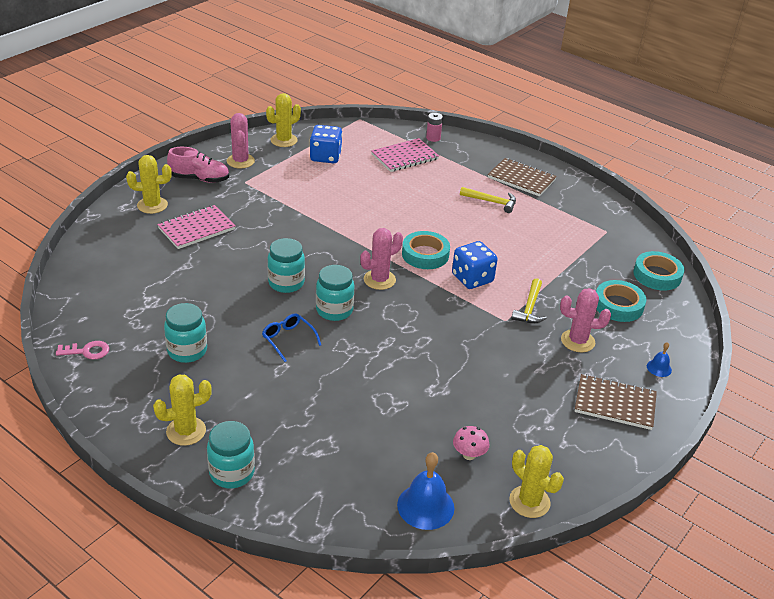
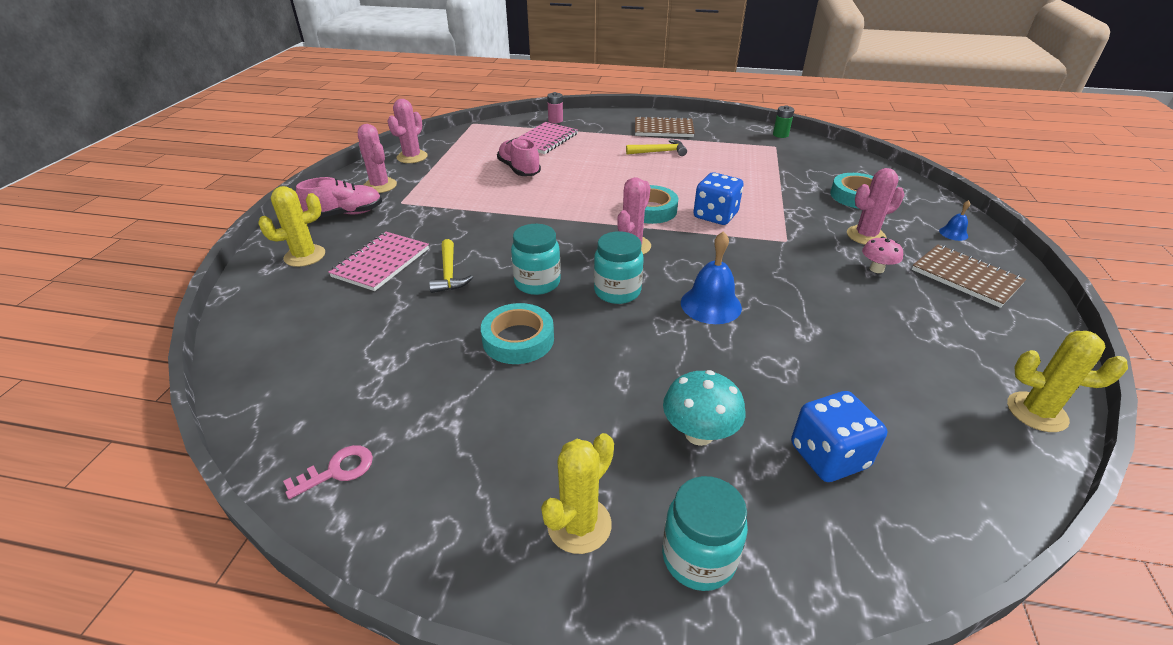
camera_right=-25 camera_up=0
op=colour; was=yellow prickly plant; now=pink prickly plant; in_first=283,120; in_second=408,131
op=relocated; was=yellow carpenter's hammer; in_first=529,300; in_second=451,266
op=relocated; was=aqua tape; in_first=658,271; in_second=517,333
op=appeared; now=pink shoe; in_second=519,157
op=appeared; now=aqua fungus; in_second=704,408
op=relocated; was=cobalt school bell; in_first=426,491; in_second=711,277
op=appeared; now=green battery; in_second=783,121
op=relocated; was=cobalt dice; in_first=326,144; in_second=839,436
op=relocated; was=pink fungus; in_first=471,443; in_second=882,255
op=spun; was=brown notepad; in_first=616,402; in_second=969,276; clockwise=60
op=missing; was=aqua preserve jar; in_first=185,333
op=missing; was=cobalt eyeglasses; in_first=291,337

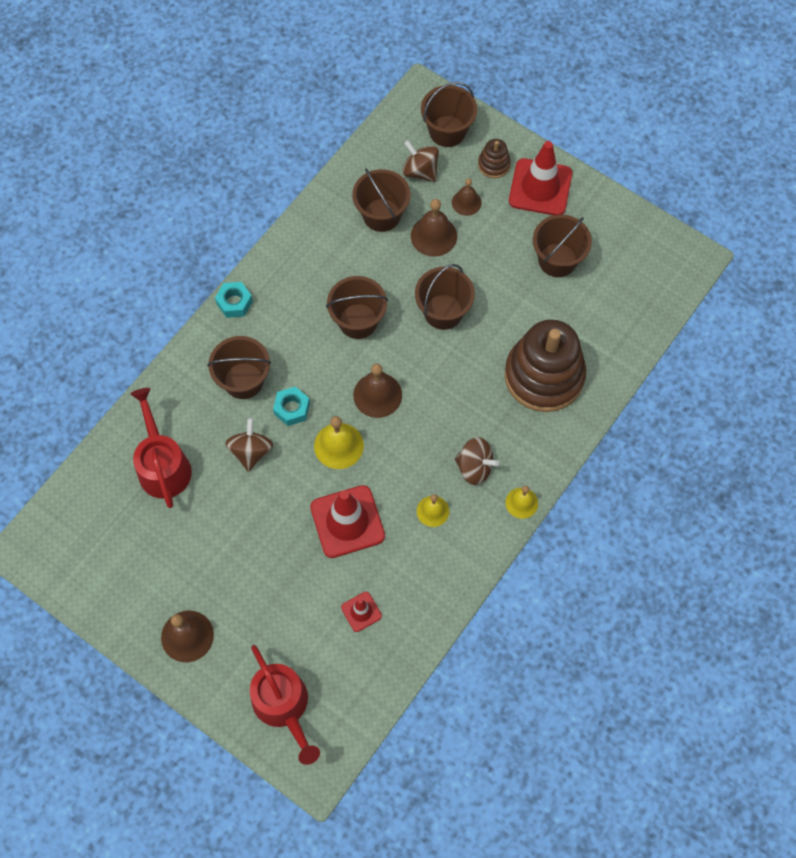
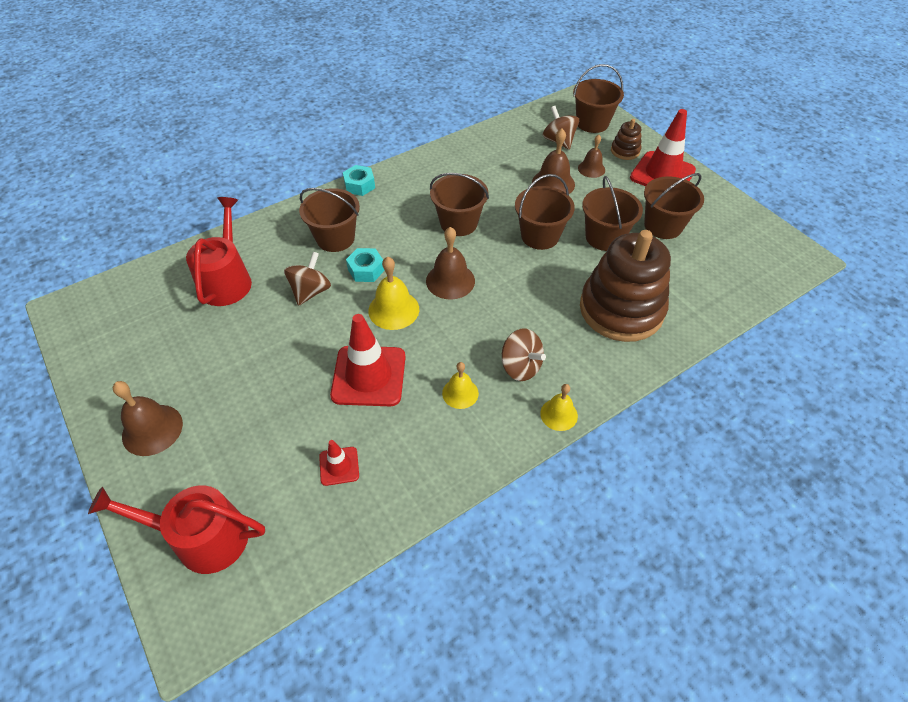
camera_right=20 camera_up=-15
op=spun; was=red watering can; in_first=285,705; in_second=176,529; clockwise=105
op=relocated; was=brown pail; in_first=381,200; in_second=612,213

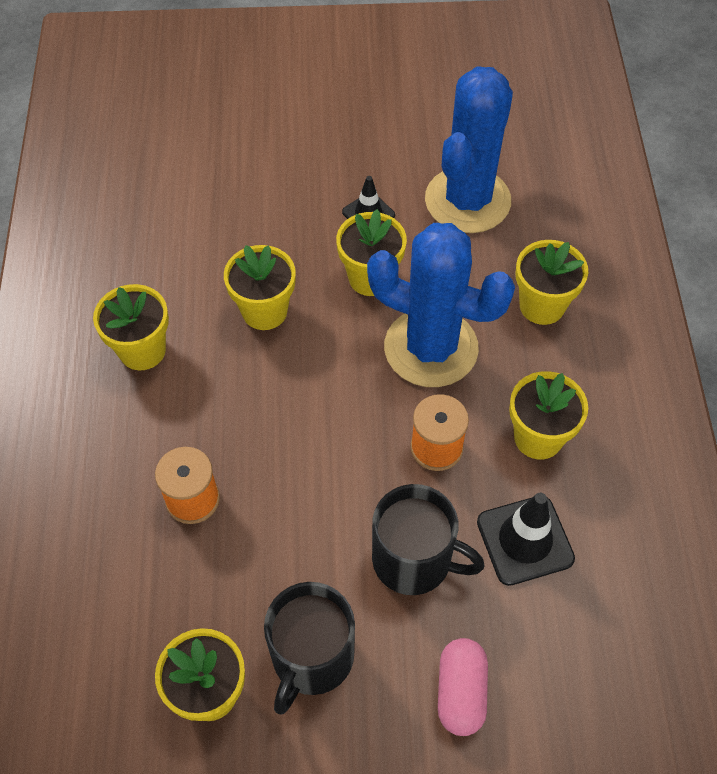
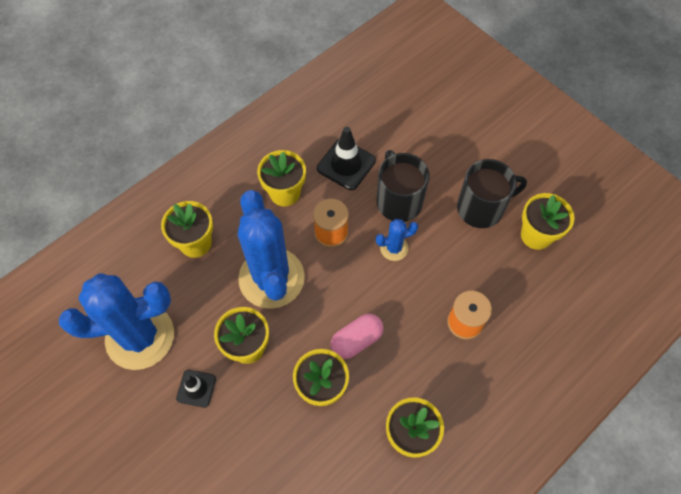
camera_right=-130 camera_up=5
op=relocated; was=pink capsule; in_first=463,687; in_second=357,336
op=appeared; now=cobalt prickly plant; in_second=397,240

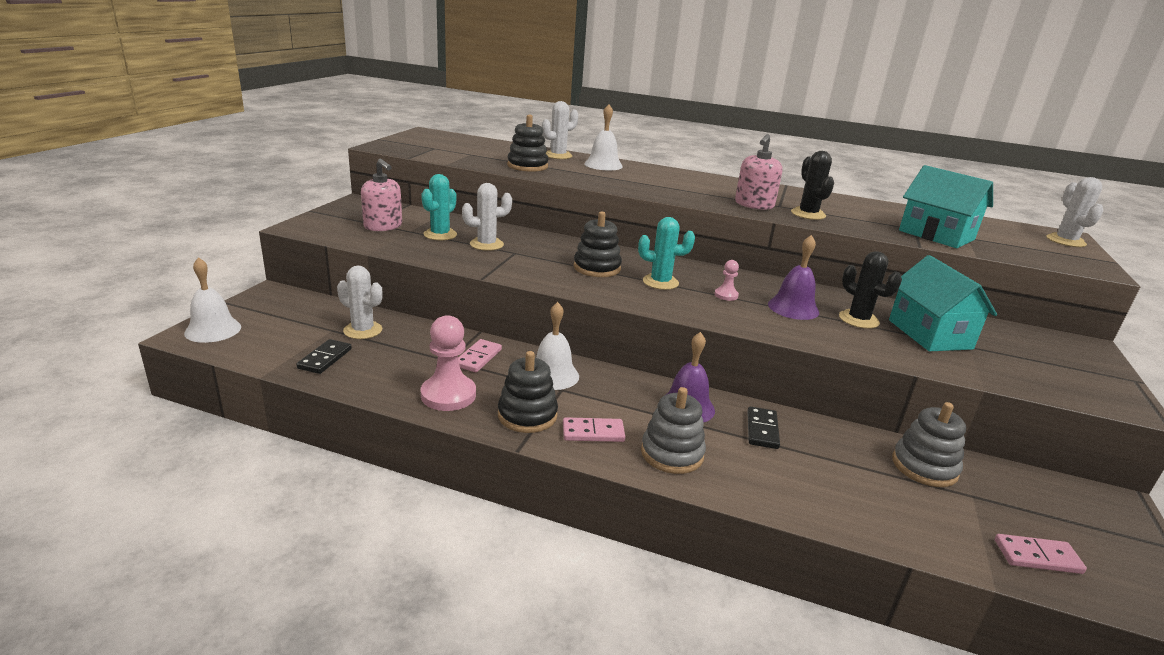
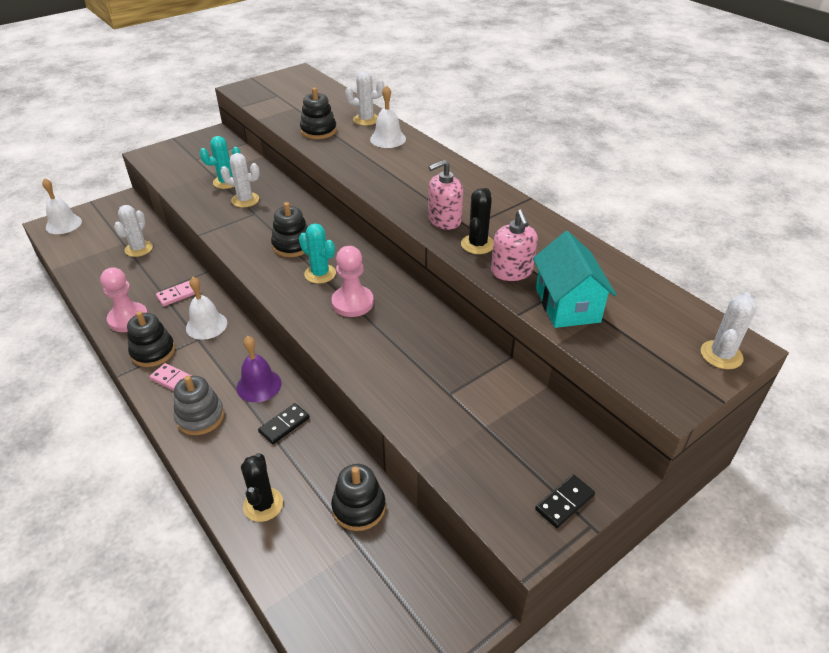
camera_right=35 camera_up=15
op=spun; was=white prickly plant; in_first=359,302; in_second=133,231; clockwise=45
op=relocated; was=jet-black prickly plant; in_first=870,290; in_second=262,487
op=size; was=pink game pawn; in_first=727,280; in_second=352,281; ratio=2.01
op=colour; was=grey ring stacker; now=jet-black ring stacker; in_first=929,444; in_second=358,497
op=relocated; was=pink soap dispenser; in_first=381,195; in_second=514,245
op=relocated; was=jet-black domino piece; in_first=324,356; in_second=565,501
op=missing; was=violet school bell; in_first=793,277
op=missing; was=aqua house; in_first=943,303
op=missing; was=pink domino piece; in_first=1041,554

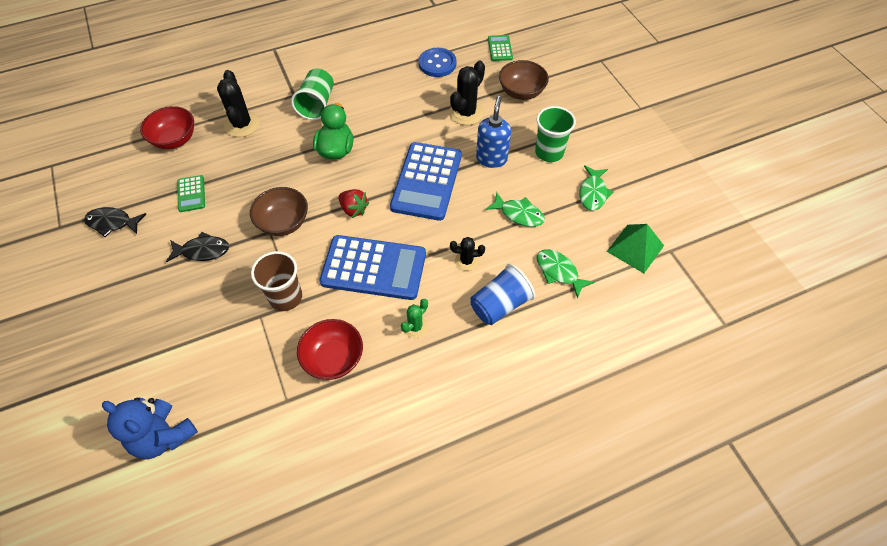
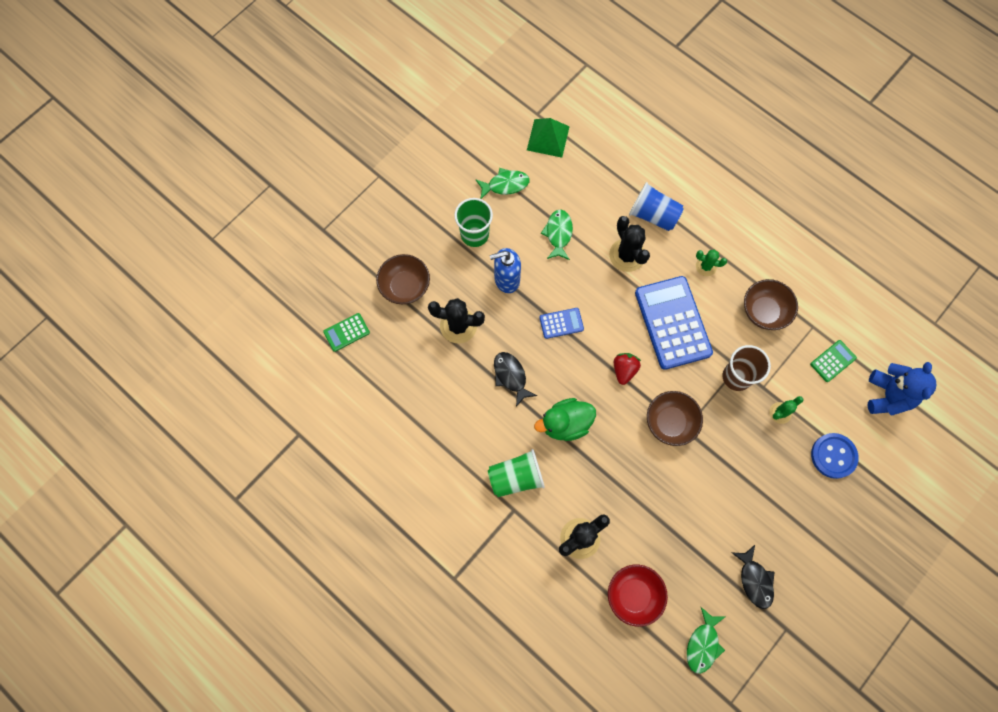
camera_right=-115 camera_up=15
op=relocated; was=jet-black toy fish; in_first=197,247; in_second=515,379
op=size; was=cobalt calculator; in_first=426,181; in_second=561,323; ratio=0.46
op=size; was=jet-black prickly plant; in_first=467,254; in_second=629,244; ratio=1.73
op=relocated; was=green toy fish; in_first=566,274; in_second=706,640
op=colour; was=red bowl; now=brown bowl; in_first=330,349; in_second=771,304
op=appeared; now=green prickly plant; in_second=787,410
op=relocated; was=green calculator; in_first=191,193; in_second=833,361
op=relocated; was=cobalt button; in_first=438,62; in_second=835,456

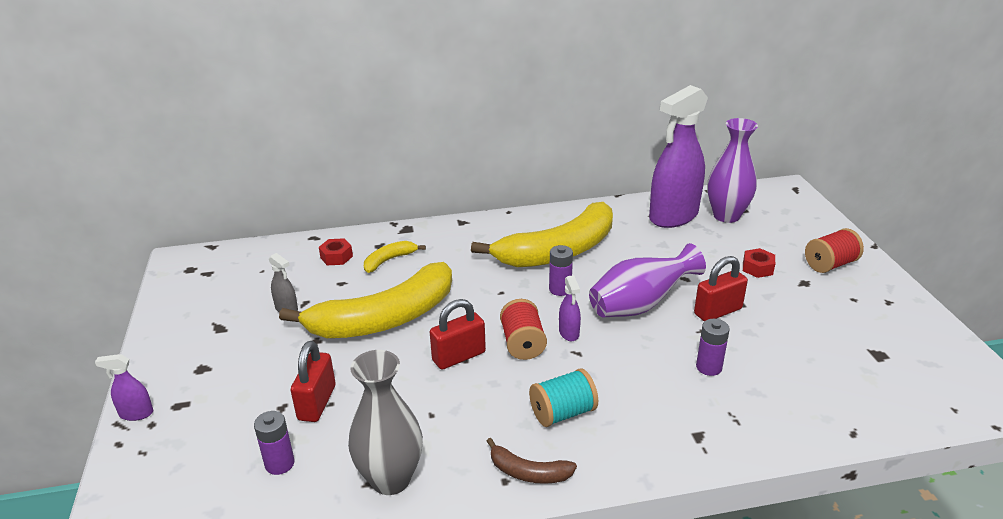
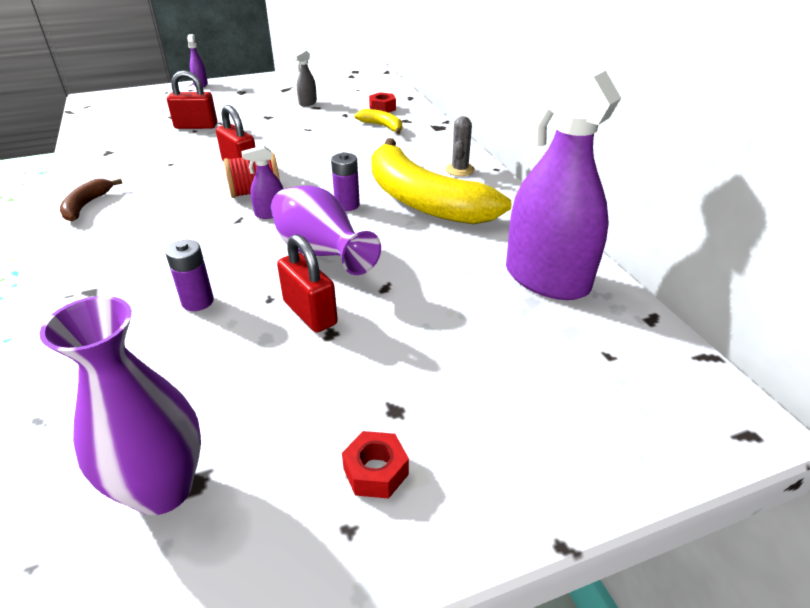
camera_right=80 camera_up=5
op=relocated; was=violet tall vase; in_first=732,170; in_second=120,405
op=relocated; was=red hexagon nut; in_first=759,263; in_second=375,465
op=appeared; now=grey prickly plant; in_second=460,146
op=missing; was=violet battery; in_first=274,443
op=missing; was=yellow banana; in_first=365,300
op=missing; was=grey tall vase; in_first=385,422
op=missing; was=aqua spool; in_first=563,397
op=missing; was=red spool; in_first=834,250

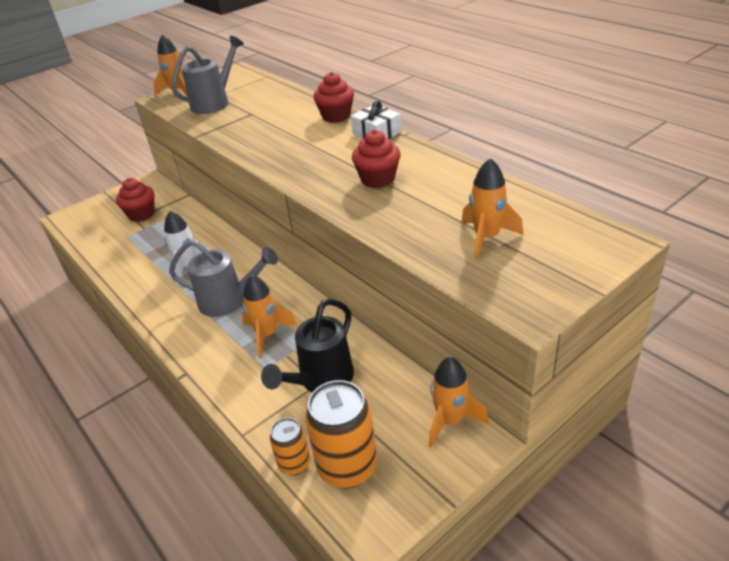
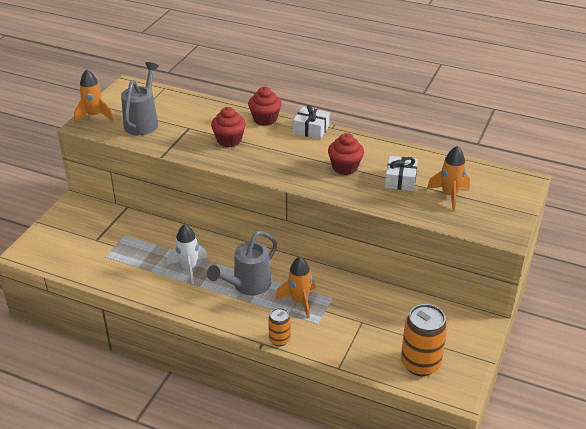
camera_right=-30 camera_up=0
op=spun; was=grey watering can; in_first=223,278; in_second=242,263; clockwise=150
op=relocated; was=red cupcake; in_first=135,200; in_second=228,127
op=relocated; was=bright orange tin; in_first=290,446; in_second=279,327
op=appeared; now=white present; in_second=401,173
op=missing; was=jet-black watering can; in_first=307,345
op=missing; was=bright orange rocket; in_first=459,402

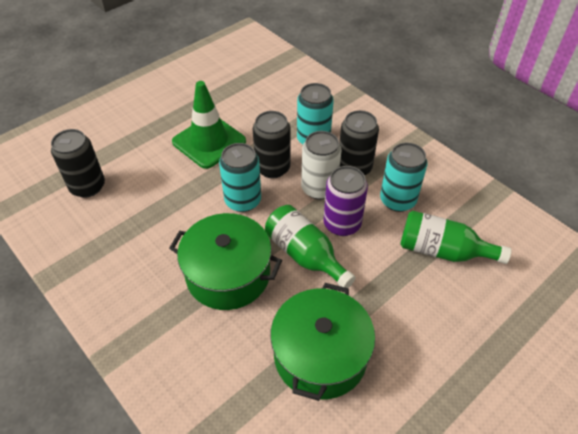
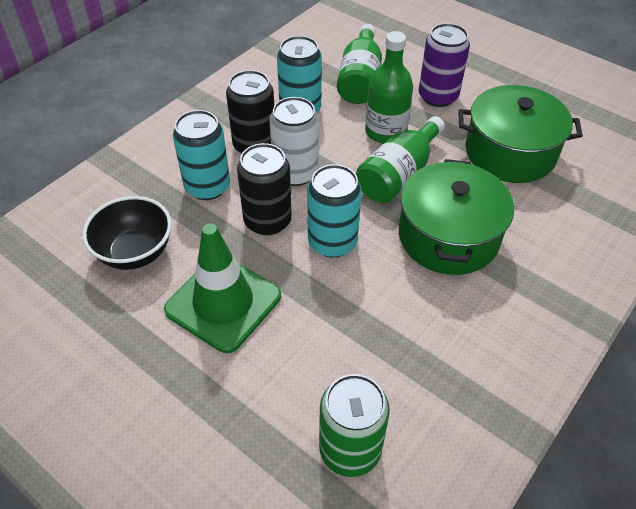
camera_right=-100 camera_up=0
op=appeared; now=jet-black bowl; in_second=127,233
op=colour; was=jet-black tin; now=green tin; in_first=78,163; in_second=354,425
op=appeared; now=green flask; in_second=389,87
op=relocated; was=violet tin; in_first=345,201; in_second=444,65

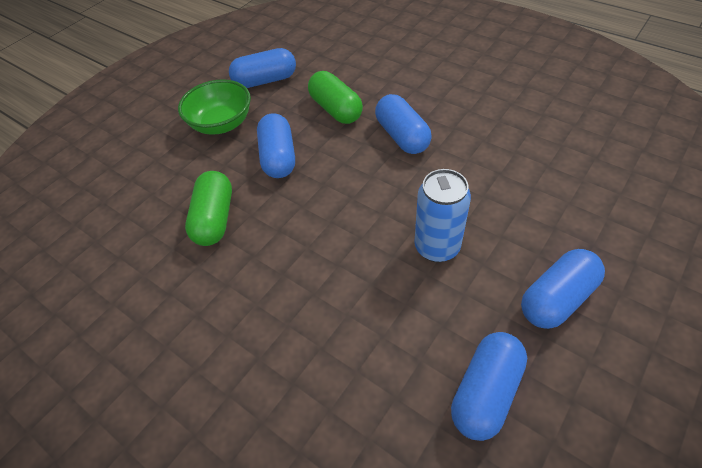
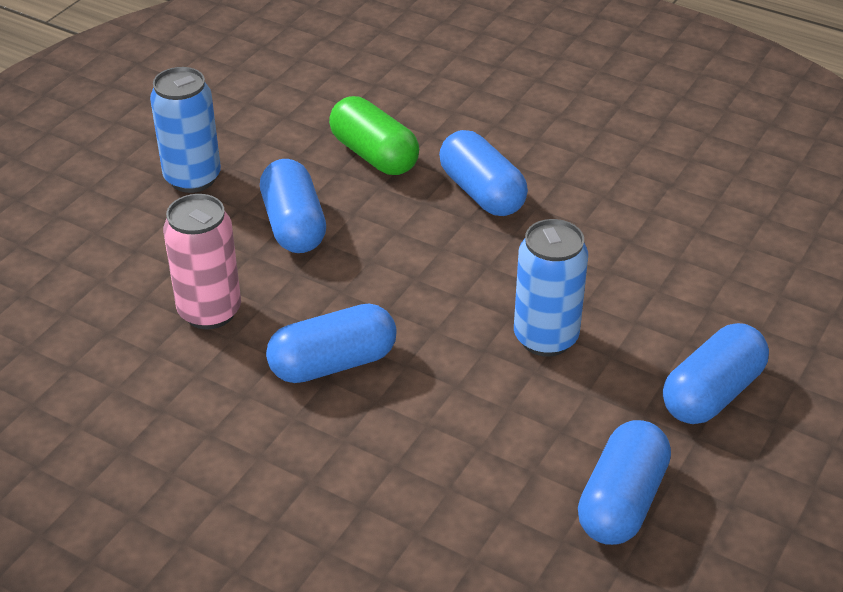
camera_right=-10 camera_up=-10
op=exchanged; was=green bowl; now=cobalt tin; in_first=214,107; in_second=185,130
op=exchanged; was=green capsule; now=pink tin; in_first=208,208; in_second=202,261
op=relocated; was=cobalt capsule; in_first=262,68; in_second=331,343

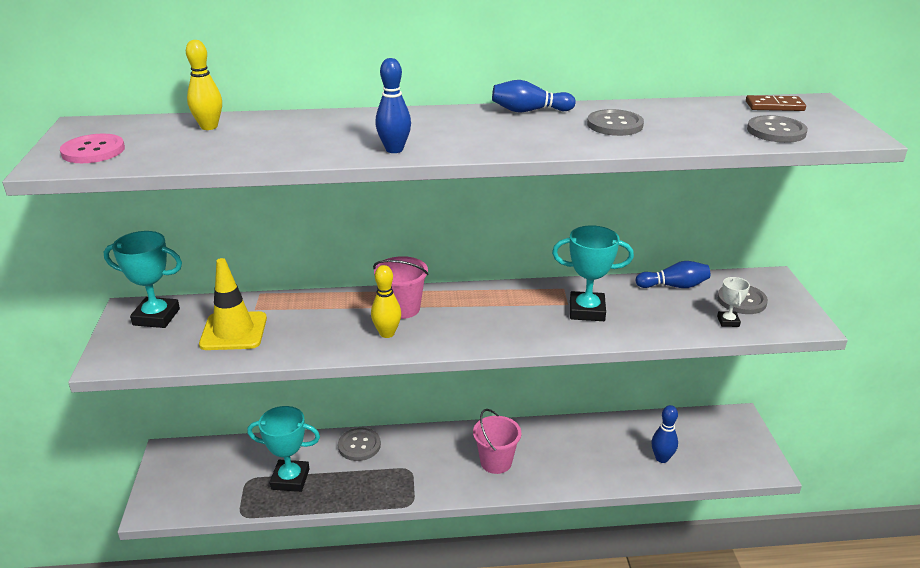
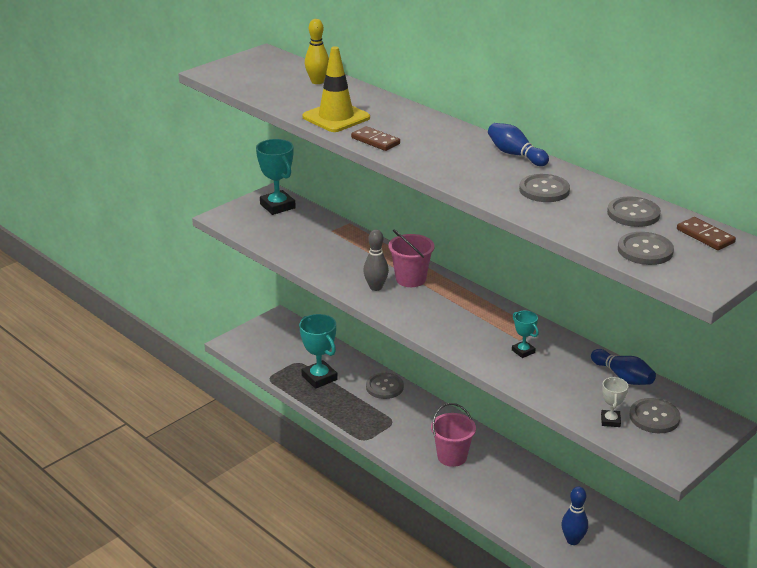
camera_right=50 camera_up=0
op=relocated; was=yellow road cone; in_first=233,304; in_second=336,89
op=exchanged; was=cobalt tenpin; now=brown domino piece; in_first=393,105; in_second=375,138
op=colour; was=yellow tenpin; now=grey tenpin; in_first=386,301; in_second=376,260
op=size; was=aqua award cup; in_first=593,273; in_second=525,334; ratio=0.52
op=spun; was=white award cup; in_first=733,302; in_second=614,402; clockwise=-45
op=appeared; now=grey button; in_second=634,211
op=missing; was=pink button; in_first=92,148

